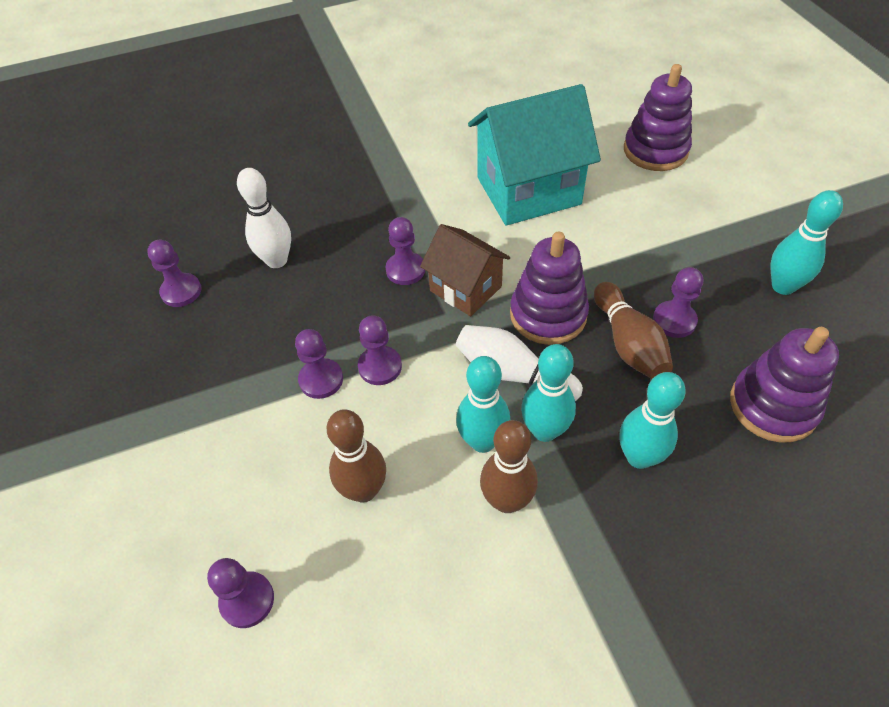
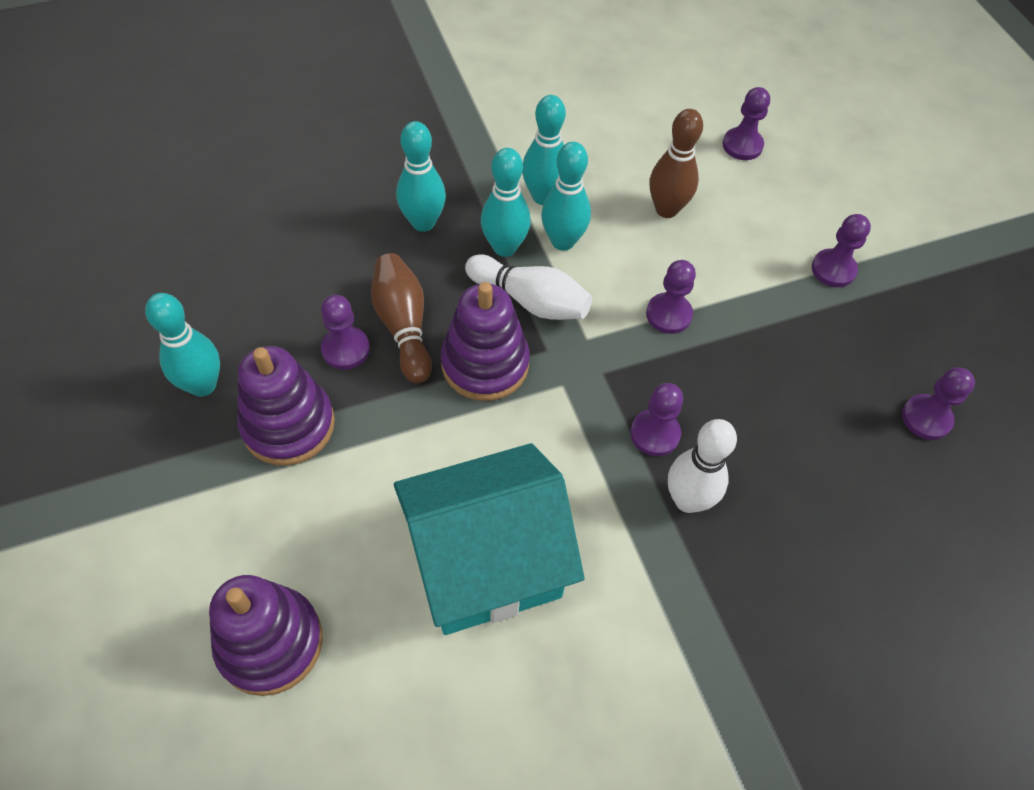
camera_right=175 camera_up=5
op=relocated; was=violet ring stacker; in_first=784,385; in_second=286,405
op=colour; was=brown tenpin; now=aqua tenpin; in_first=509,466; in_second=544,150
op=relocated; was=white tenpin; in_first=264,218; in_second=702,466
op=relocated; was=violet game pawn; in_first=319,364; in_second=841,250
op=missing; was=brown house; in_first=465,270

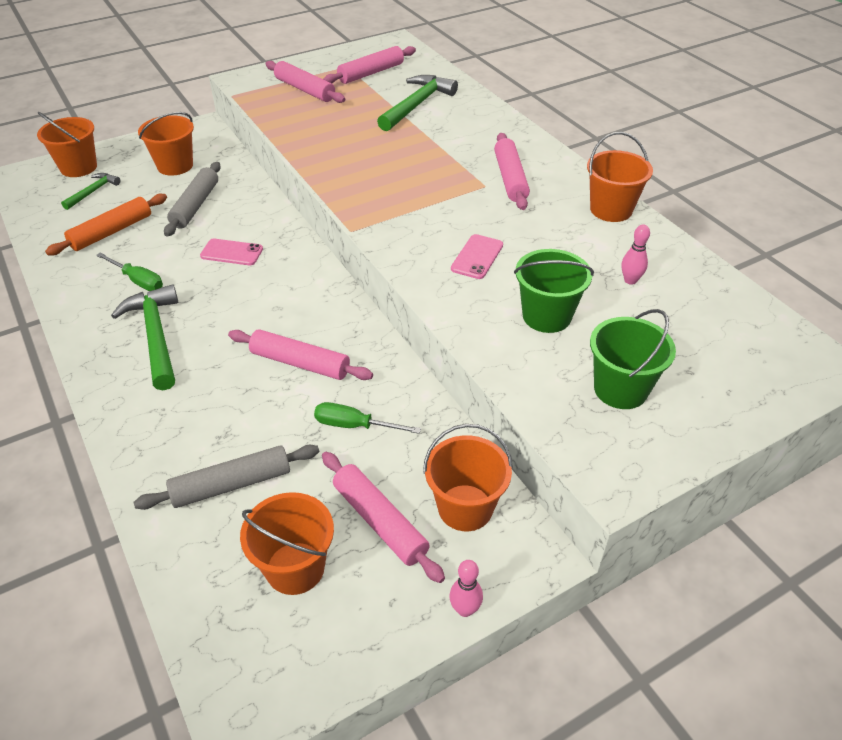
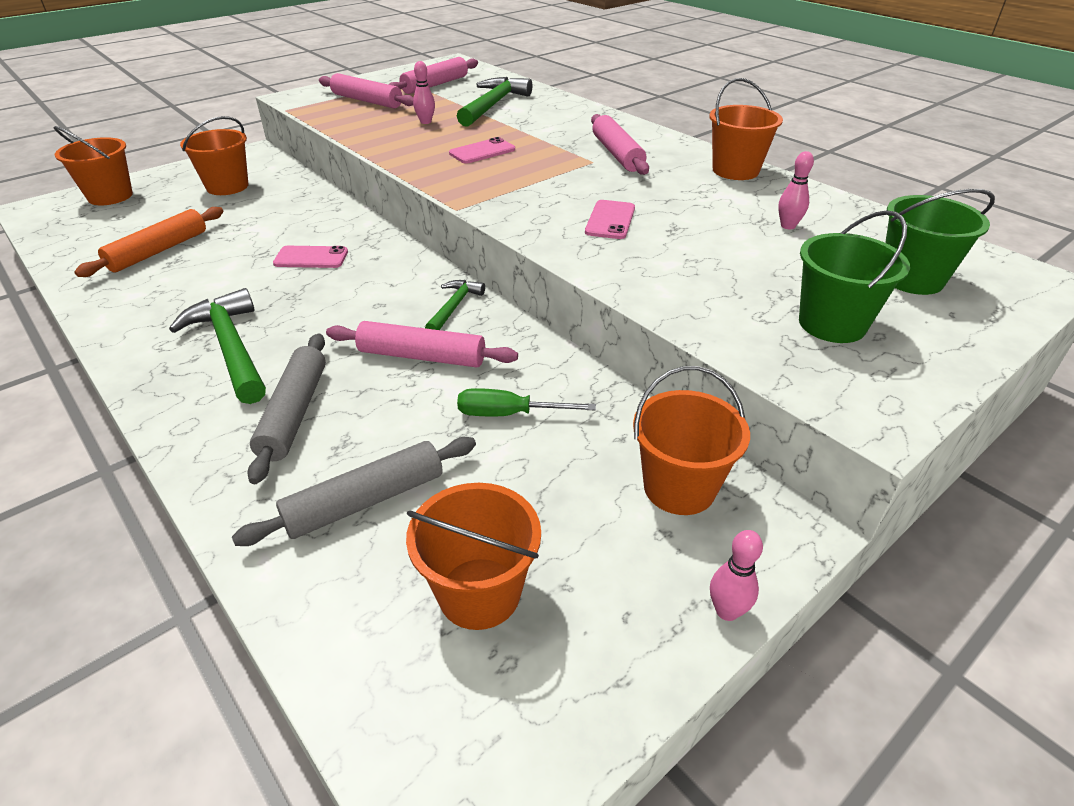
camera_right=-10 camera_up=-5
op=relocated; was=grey pastry roller; in_first=192,199; in_second=286,409
op=appeared; now=pink tenpin; in_second=424,92
op=relocated; was=green carpenter's hammer; in_first=91,191; in_second=455,305
op=appeared; now=pink mobile phone; in_second=482,150
op=relocated; was=green pail; in_first=554,291; in_second=940,242
op=missing; was=green flat screwdriver; in_first=129,271
op=missing; was=pink pastry roller; in_first=383,517

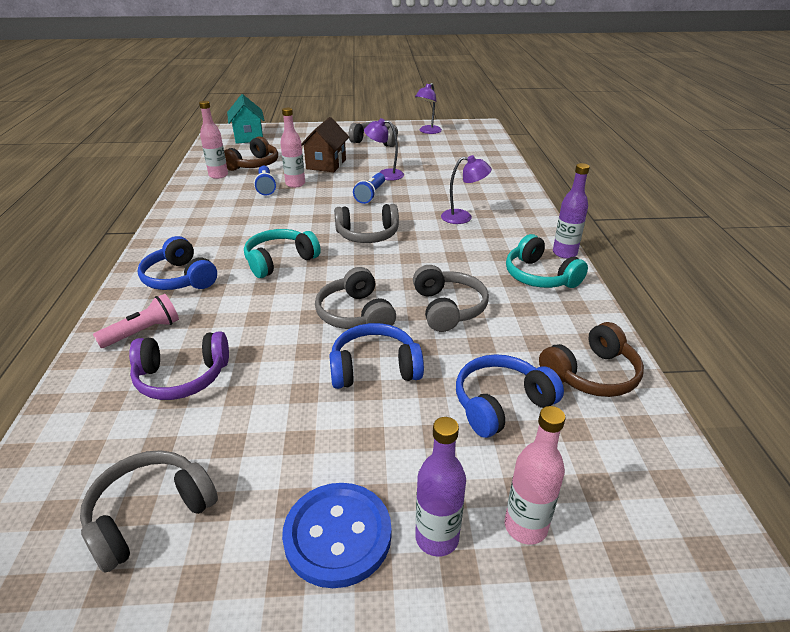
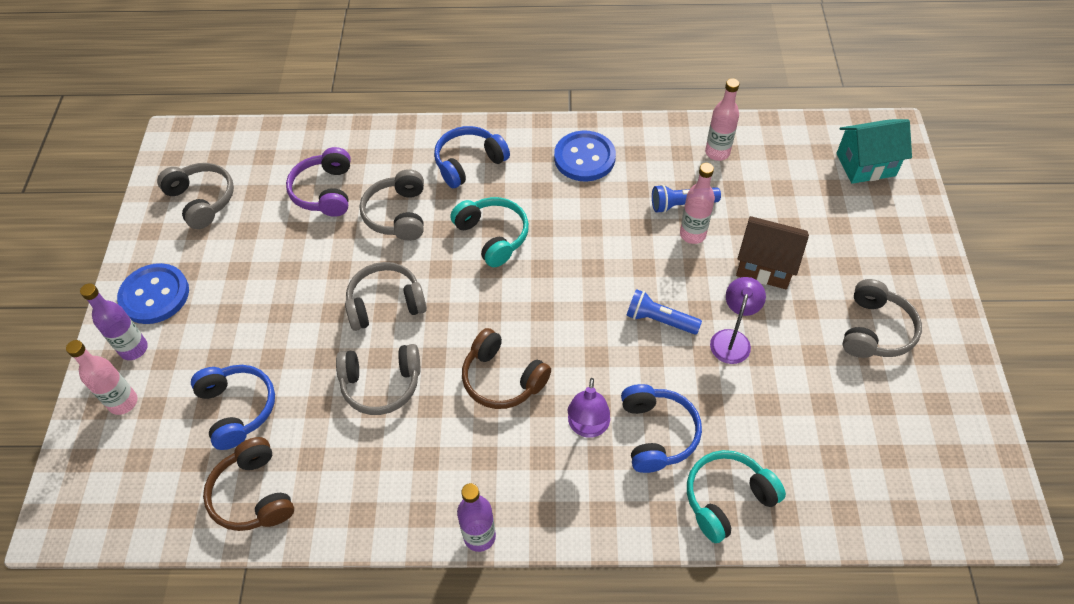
camera_right=95 camera_up=20
op=relocated; was=grey headset; in_first=366,223; in_second=392,205
op=relocated; was=brown headset; in_first=251,153; in_second=506,368
op=appeared; now=cobalt button; in_second=585,156
op=relocated; was=cobalt headset; in_first=376,356; in_second=661,428
op=relocated; was=aqua headset; in_first=547,261; in_second=736,496
op=missing; was=pink flashlight; in_first=136,321
op=missing; was=violet desk lamp; in_first=428,108

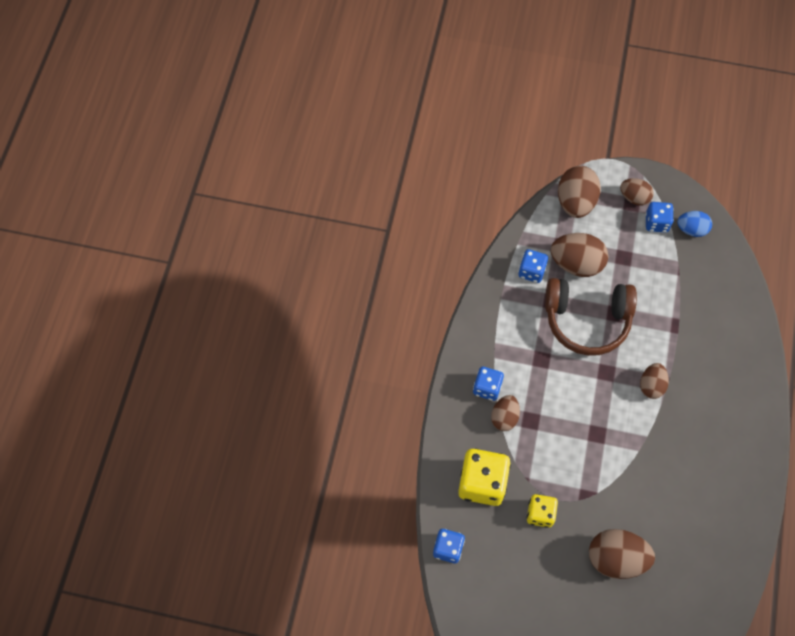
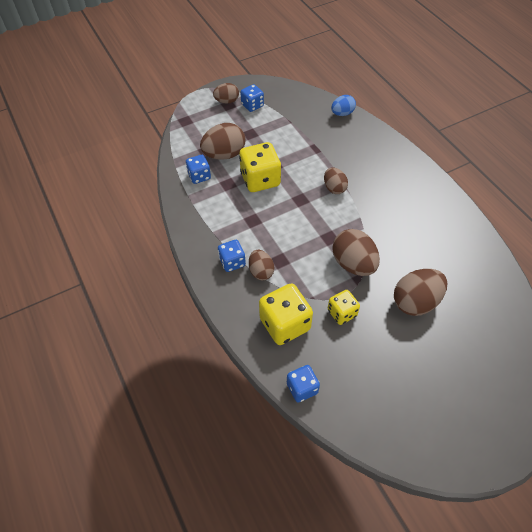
camera_right=-40 camera_up=-10
op=exchanged; was=brown headset; now=yellow dice; in_first=591,317; in_second=260,167
op=relocated; was=cobalt egg shape; in_first=694,224; in_second=343,105
op=relocated; was=brown egg shape; in_first=579,192; in_second=356,252

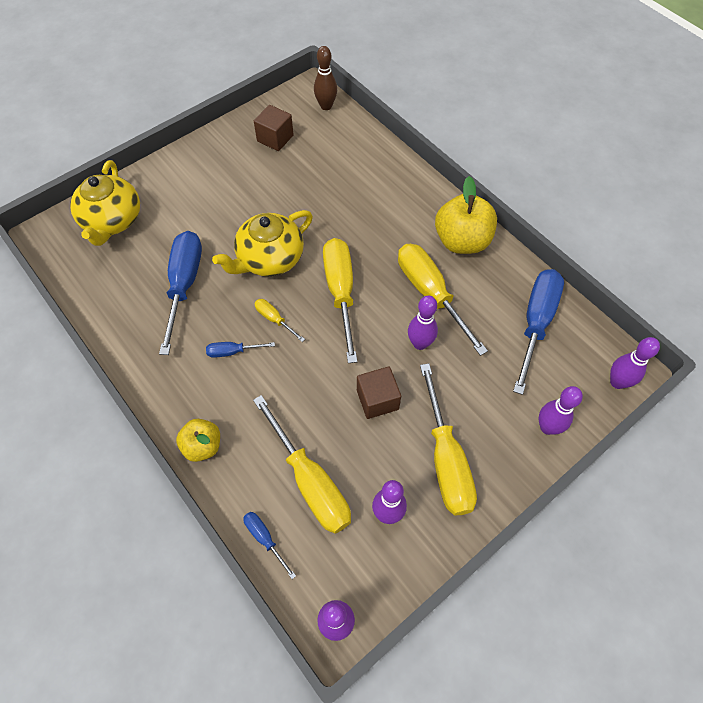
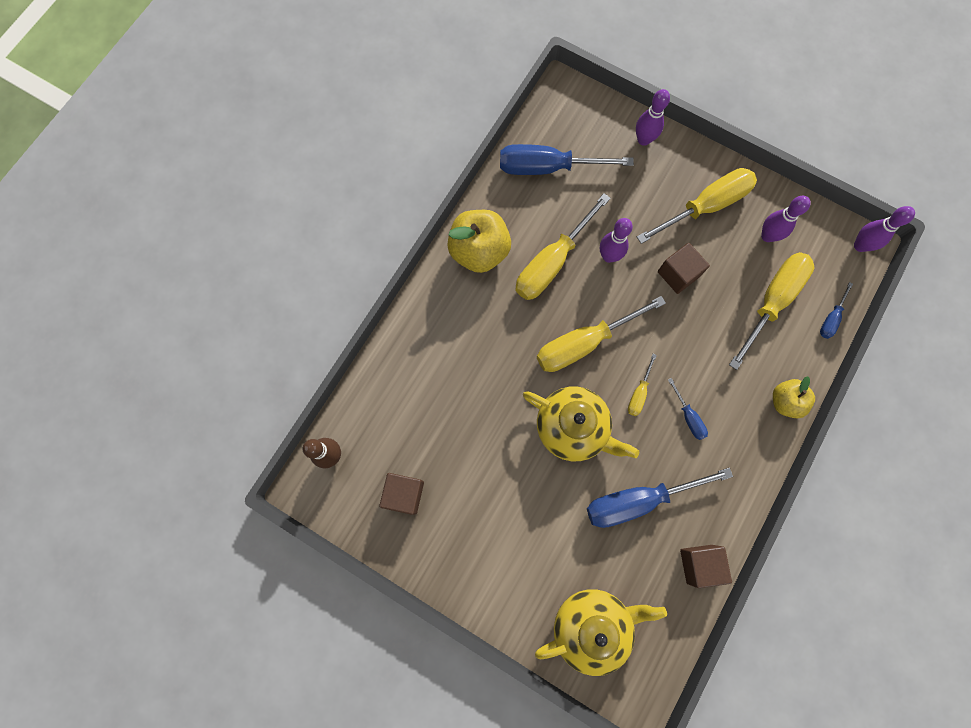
camera_right=-110 camera_up=15
op=appeared; now=brown cube; in_second=706,566
op=missing; was=violet tenpin; in_first=635,363

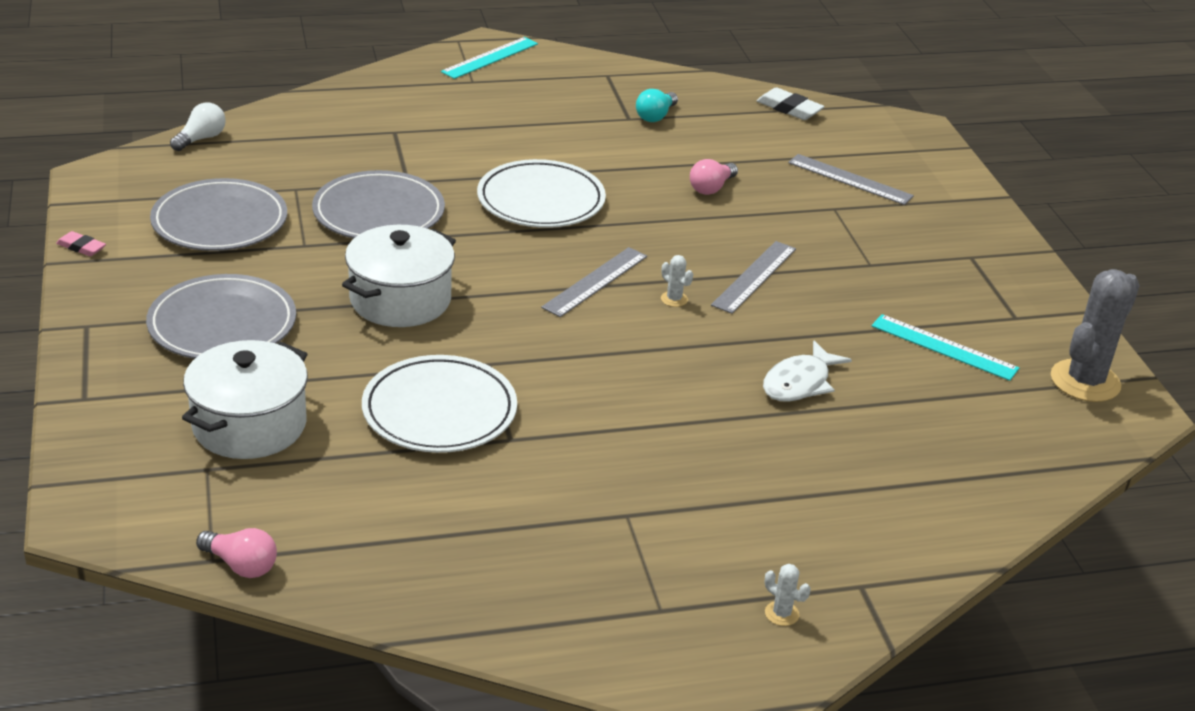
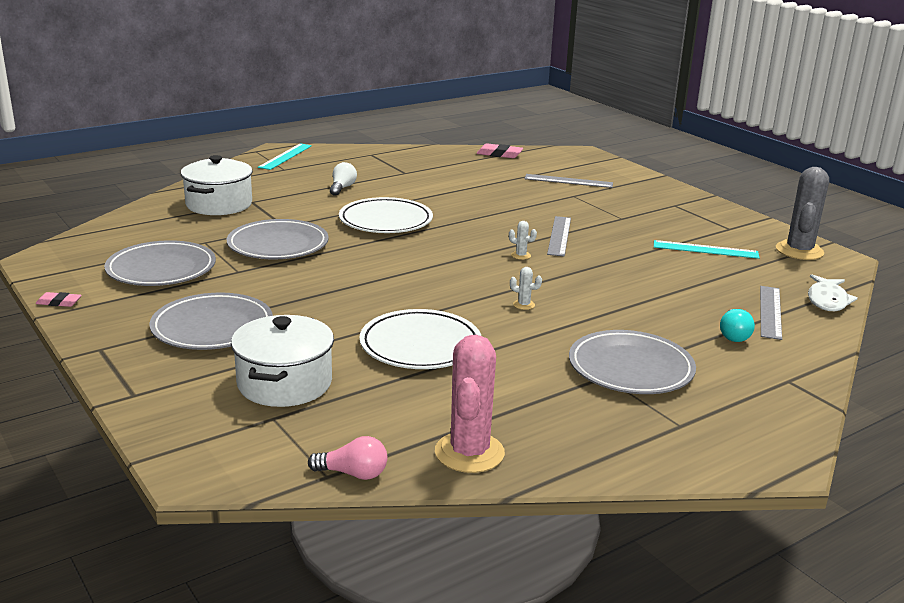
camera_right=-20 camera_up=-10
op=relocated; was=white cooking pot; in_first=399,276; in_second=217,185
op=relocated; was=white bulb; in_first=198,126; in_second=343,179
op=appeared; now=pink prickly plant; in_second=470,404
op=colour; was=white pencil eraser; now=pink pencil eraser; in_first=791,104; in_second=499,150
op=relocated; was=white prickly plant; in_first=788,595; in_second=526,288
op=appeared; now=grey dinner plate; in_second=632,362
op=relocated; was=aqua bulb; in_first=657,105; in_second=737,325
op=relocated; was=grey straightedge; in_first=594,282; in_second=771,313
op=relocated; was=white toy fish; in_first=807,371; in_second=833,292
op=missing; was=pink bulb; in_first=714,177

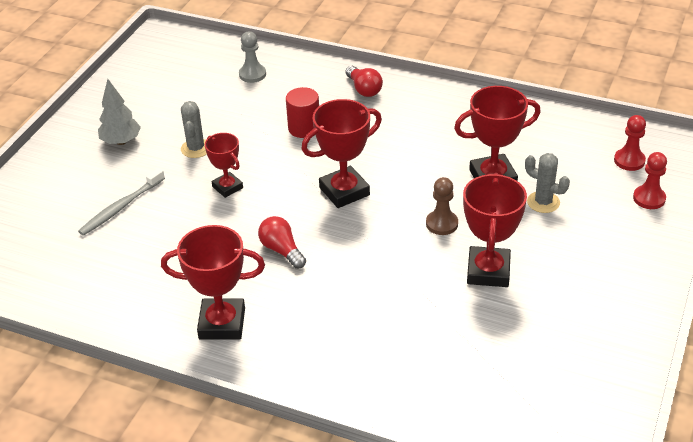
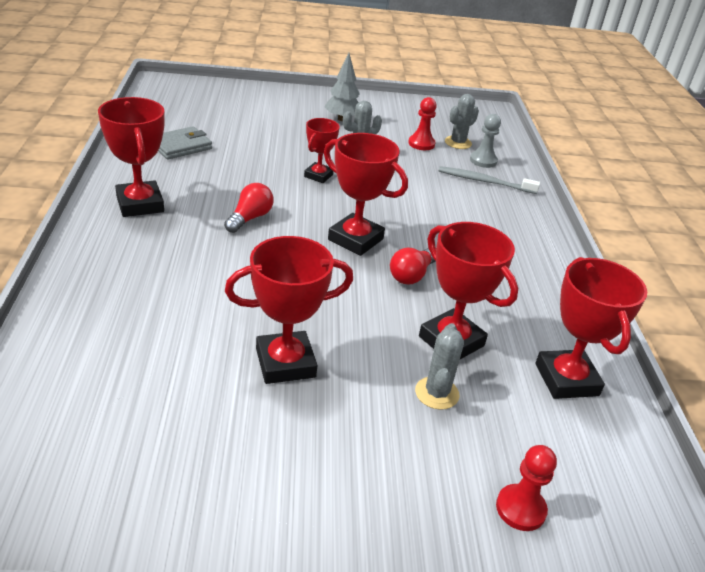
camera_right=60 camera_up=-5
op=appeared; now=grey card wallet; in_second=185,143
op=relocated; was=red bulb; in_first=364,81; in_second=412,266
op=relocated; was=red game pawn; in_first=630,143; in_second=422,123
op=relocated; was=grey tooth brush; in_first=121,202; in_second=489,180
op=appeared; now=grey prickly plant; in_second=462,121
op=appeared; now=red award cup; in_second=591,328
op=missing; was=red cylinder shape; in_first=302,112
op=missing; was=brown game pawn; in_first=442,206

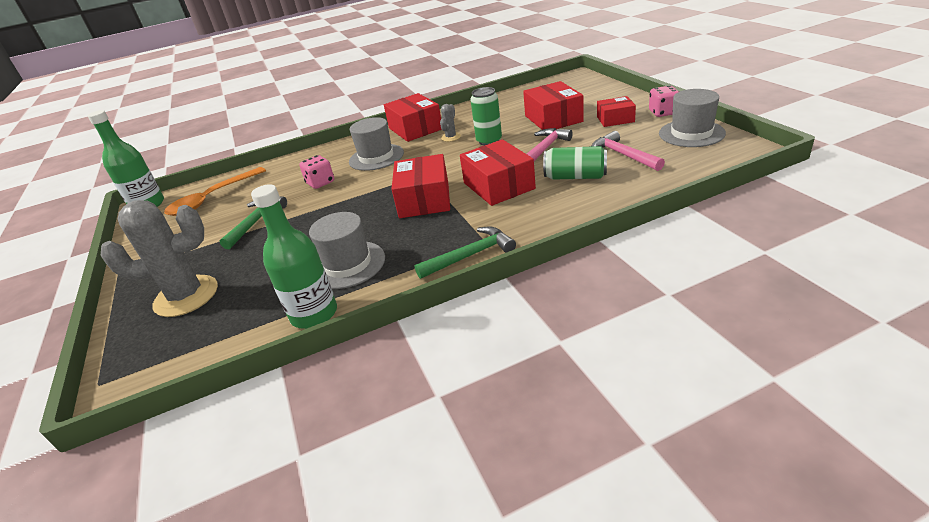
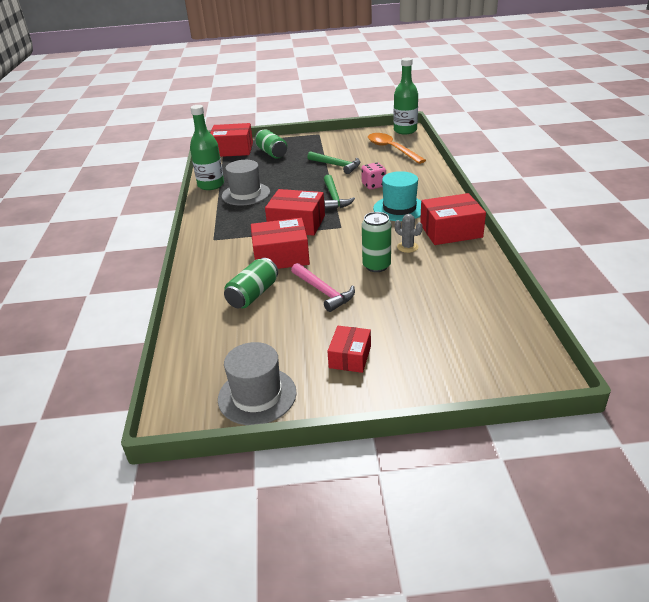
camera_right=105 camera_up=0
op=relocated; was=red box; in_first=553,105; in_second=231,140
op=exchanged; was=grey prickly plant; now=green tin; in_first=159,258; in_second=271,144
op=relocated; was=green carpenter's hammer; in_first=465,252; in_second=339,192
op=colour; was=grey top hat; now=aqua top hat; in_first=376,144; in_second=397,196
op=missing; was=pink carpenter's hammer; in_first=628,151
op=missing; was=pink dice; in_first=664,101

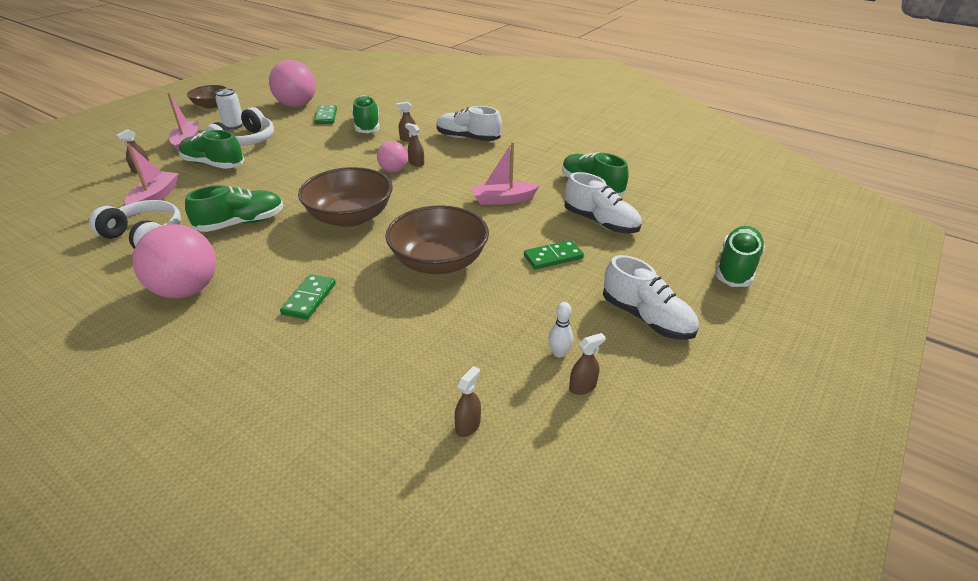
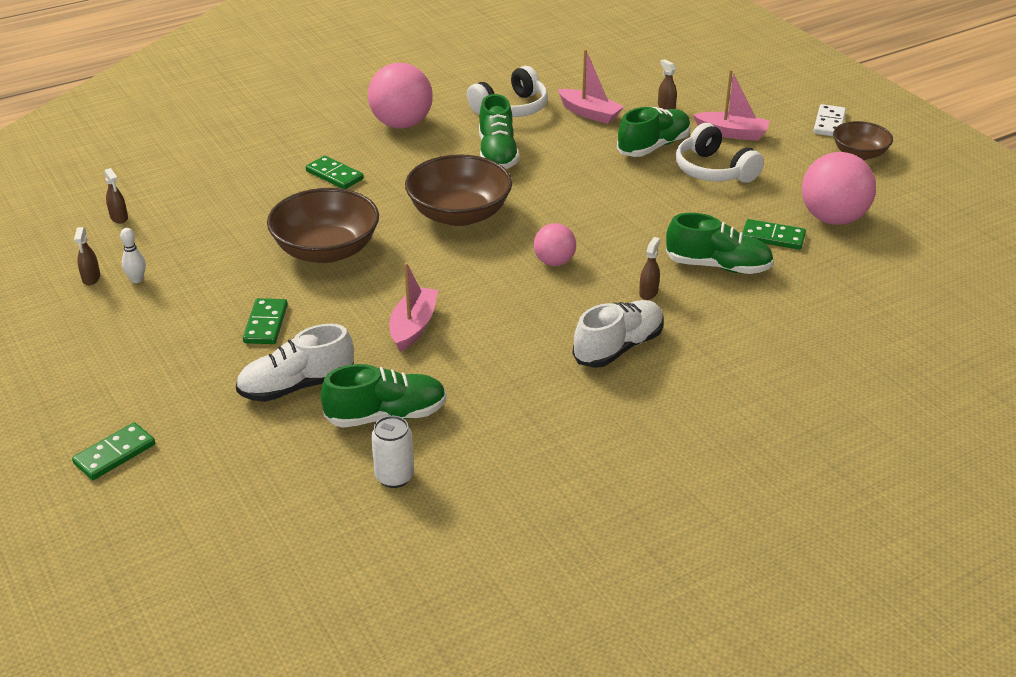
camera_right=115 camera_up=0
op=exchanged; was=green shoe; now=green domino piece; in_first=740,256; in_second=113,451
op=relocated; was=white tin; in_first=229,108; in_second=392,452
op=appeared; now=white domino piece; in_second=829,120
op=missing; was=brown spray cleaner; in_first=414,145
op=missing; was=white shoe; in_first=651,297

